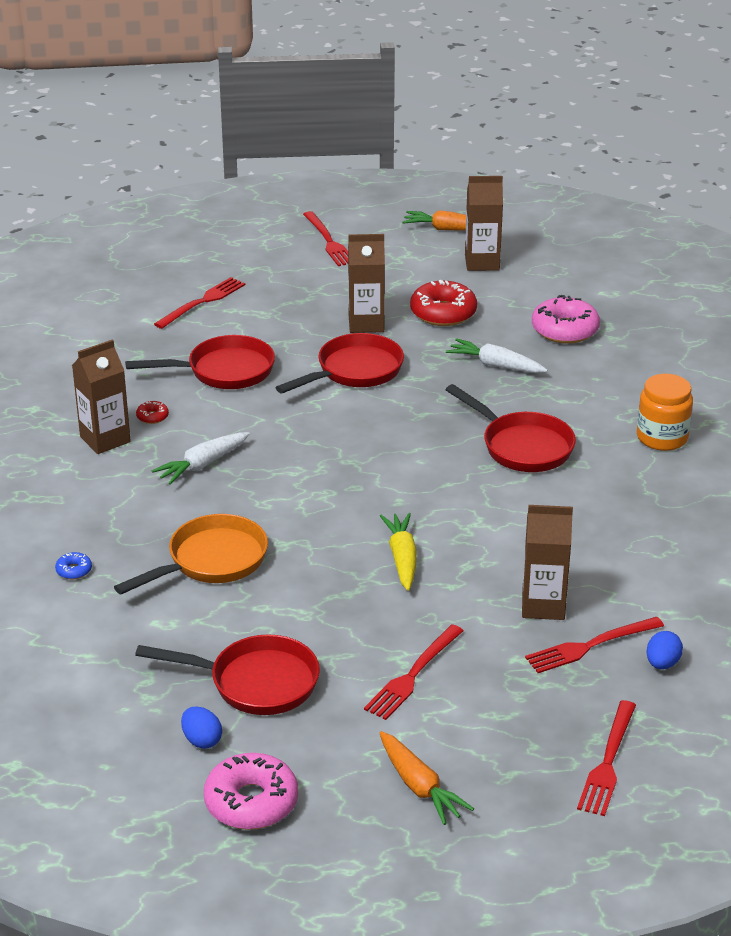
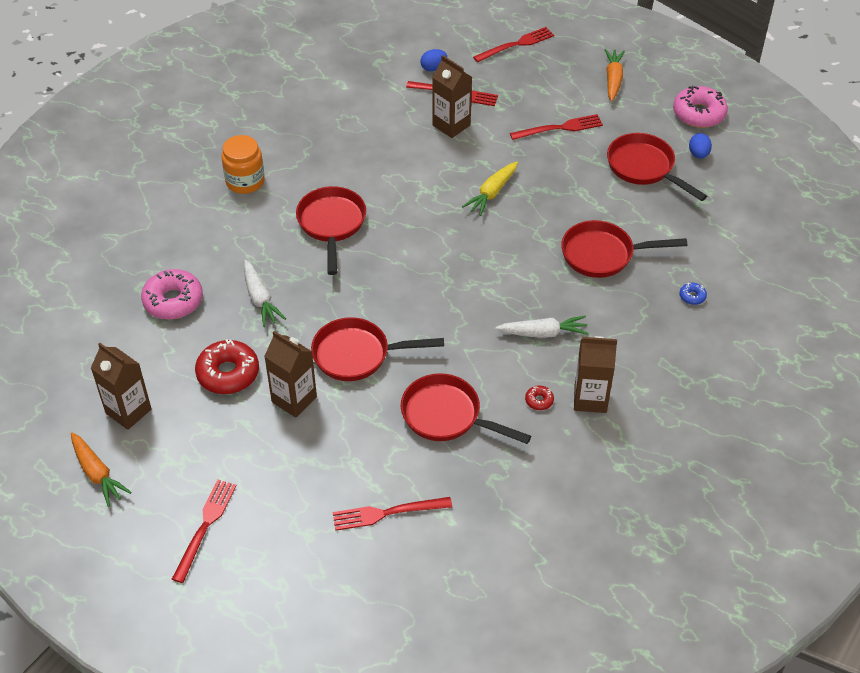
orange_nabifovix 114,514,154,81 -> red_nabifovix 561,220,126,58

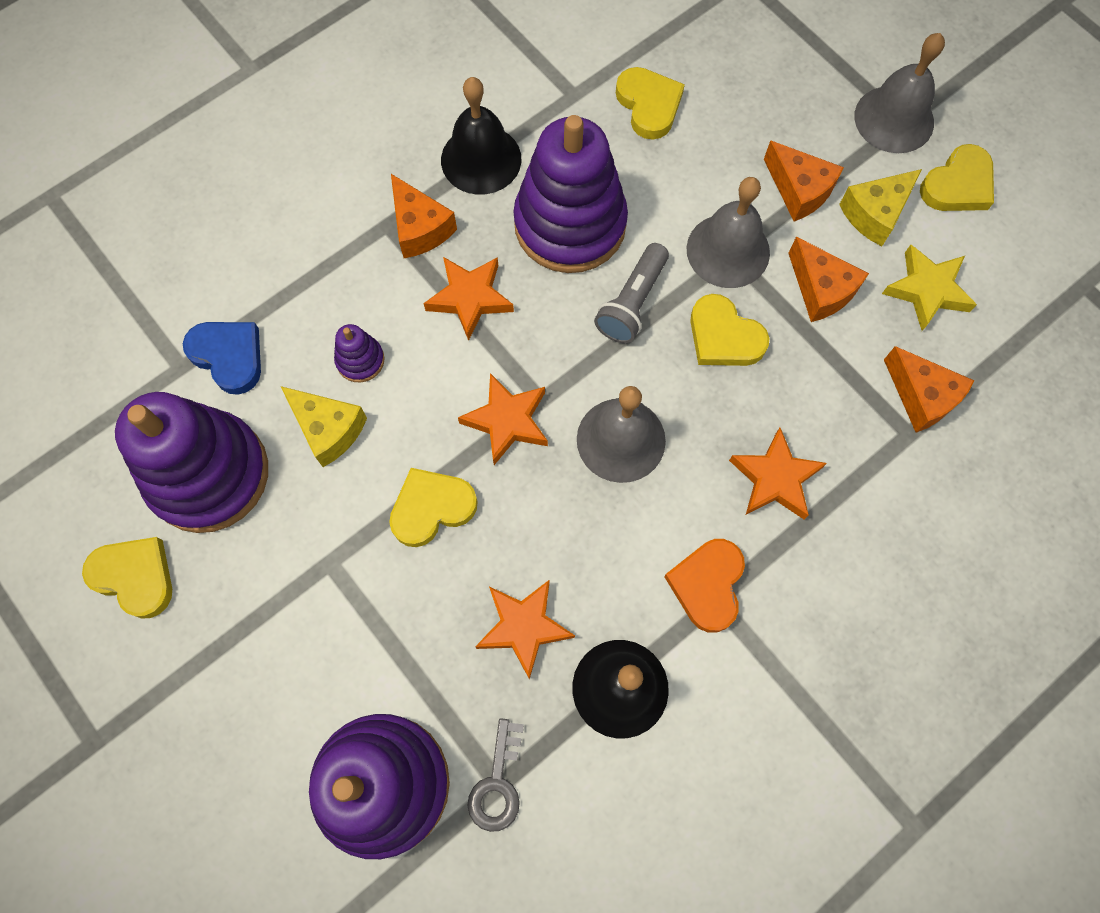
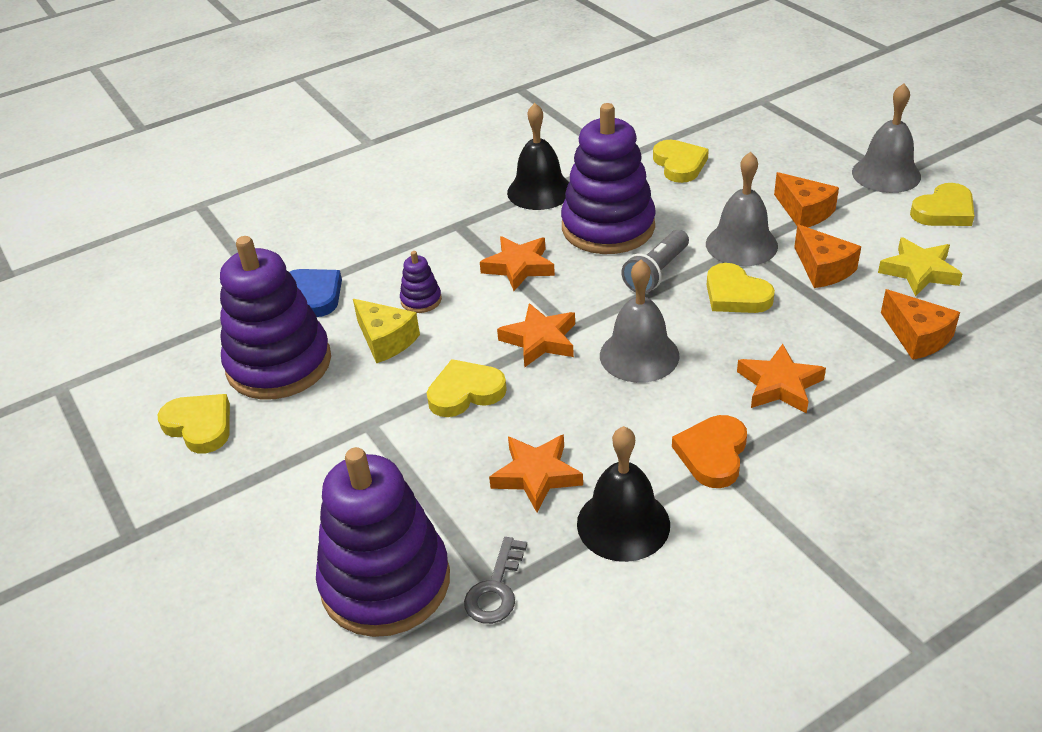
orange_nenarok 391,174,66,84 -> none
yellow_nenarok 839,169,83,77 -> none

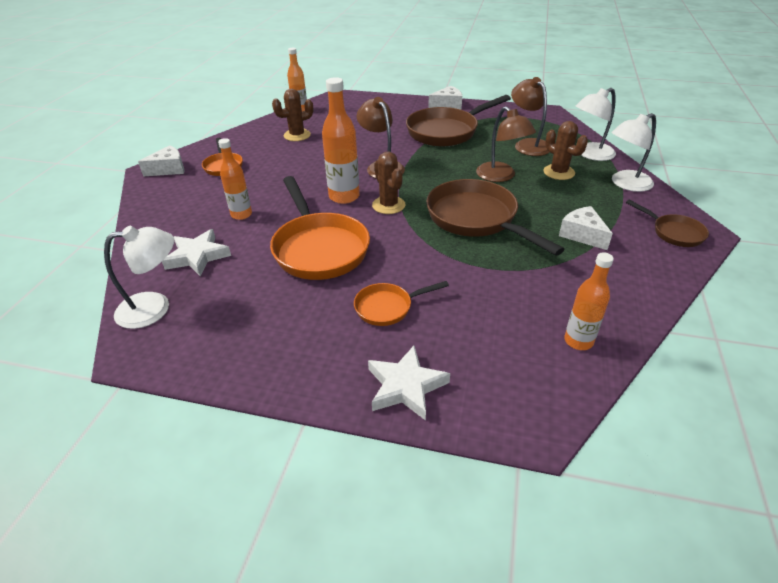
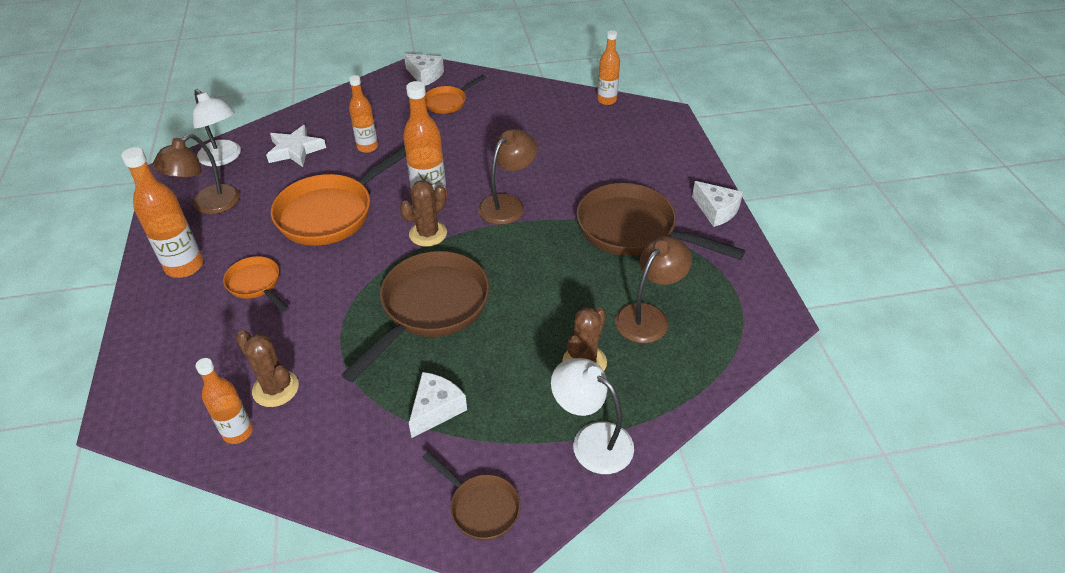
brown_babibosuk 272,89,41,52 -> brown_babibosuk 236,330,63,77, moved
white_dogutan 368,346,82,75 -> none
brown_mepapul 476,106,60,76 -> brown_mepapul 152,134,88,80, moved
white_mepapul 576,88,40,73 -> none
brown_nabifovix 626,200,83,47 -> brown_nabifovix 422,452,99,89, 75 degrees counterclockwise
none -> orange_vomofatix 121,147,82,131

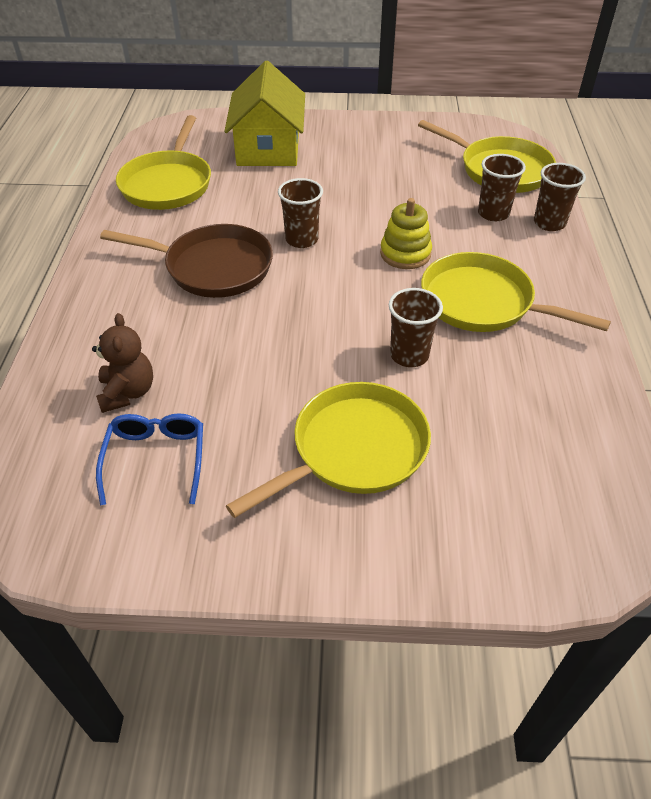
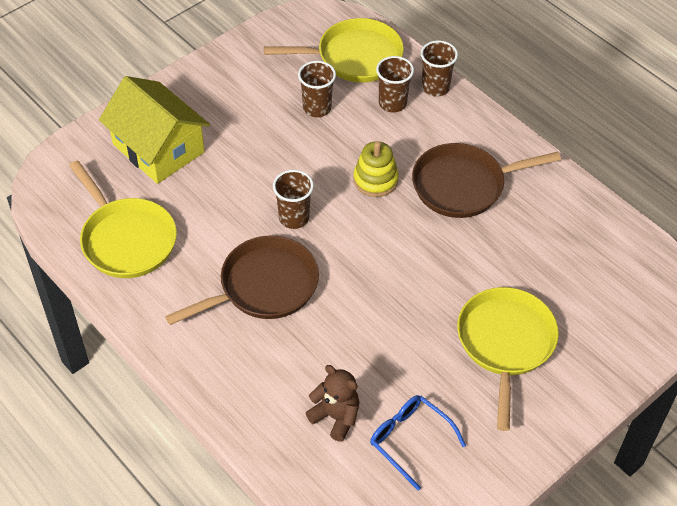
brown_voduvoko 389,288,54,79 -> brown_voduvoko 298,61,38,56, moved
yellow_nabifovix 421,252,190,80 -> brown_nabifovix 412,143,149,75

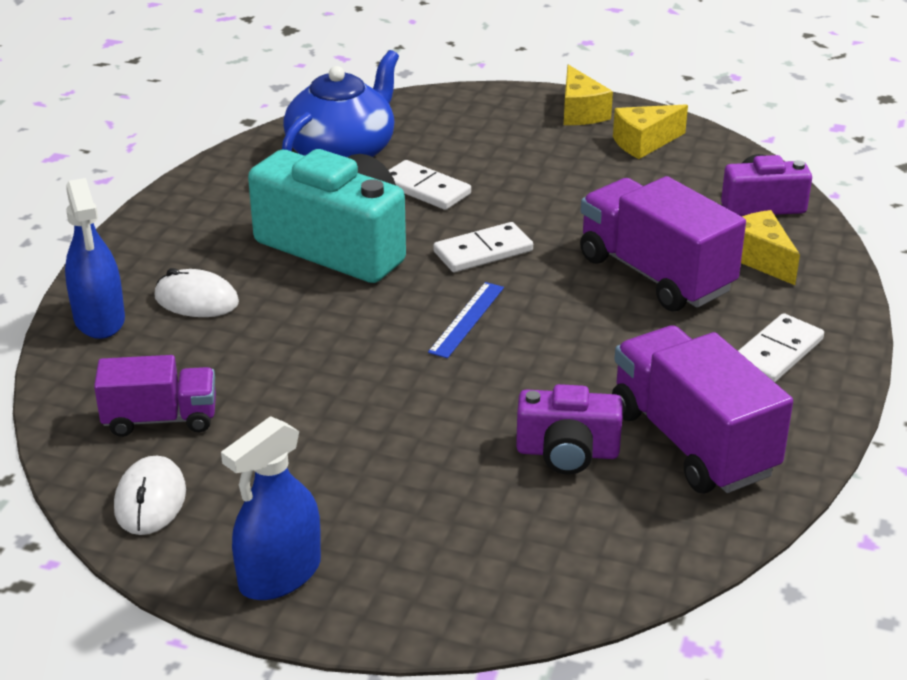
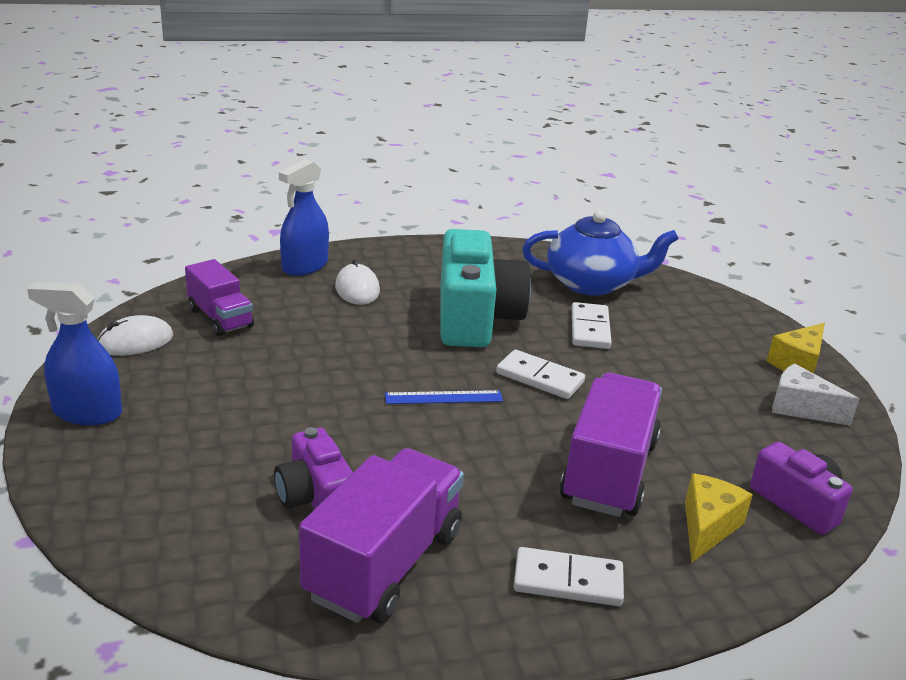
yellow_nenarok 613,104,75,55 -> white_nenarok 772,363,87,63

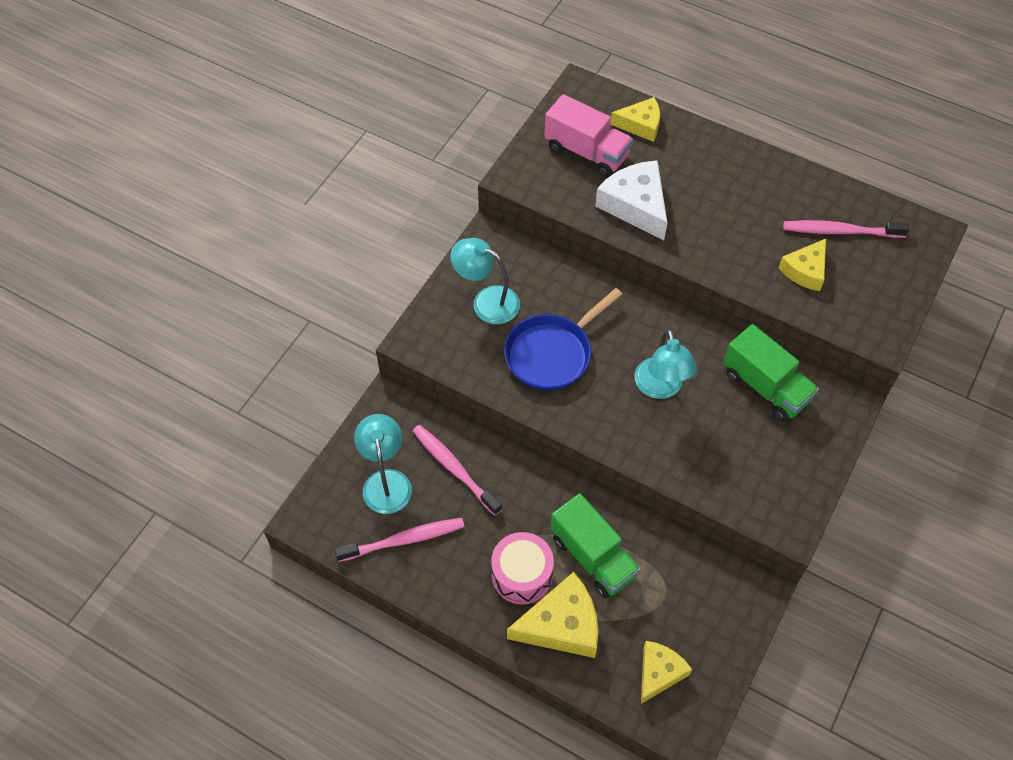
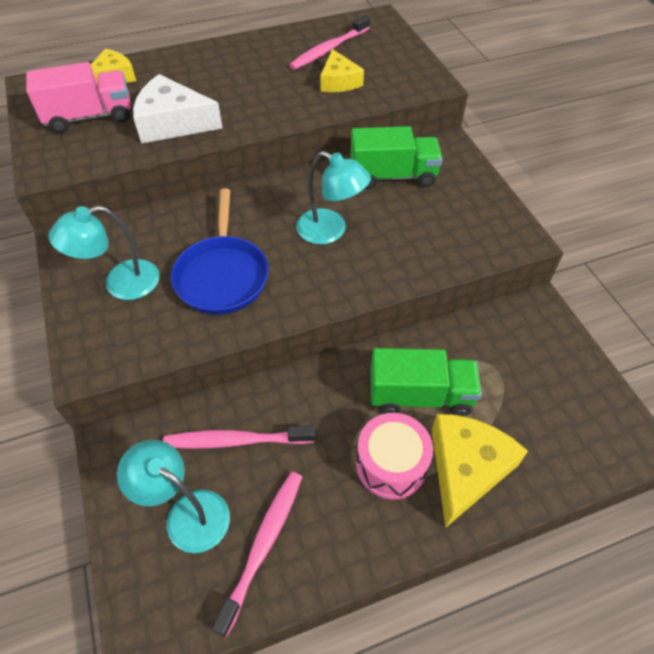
yellow_nenarok 641,641,51,63 -> none

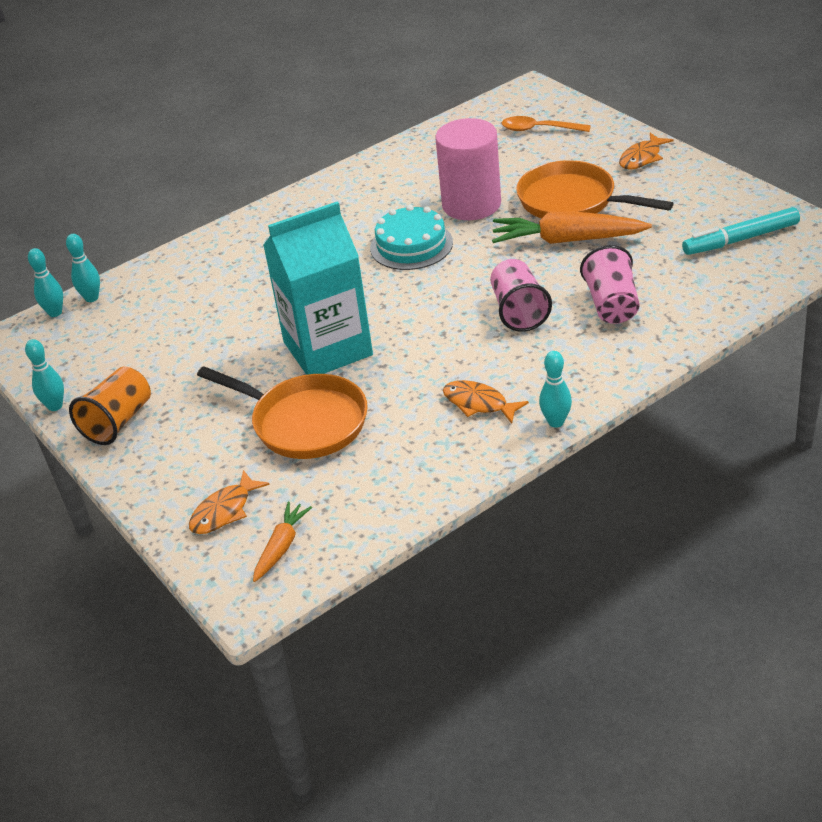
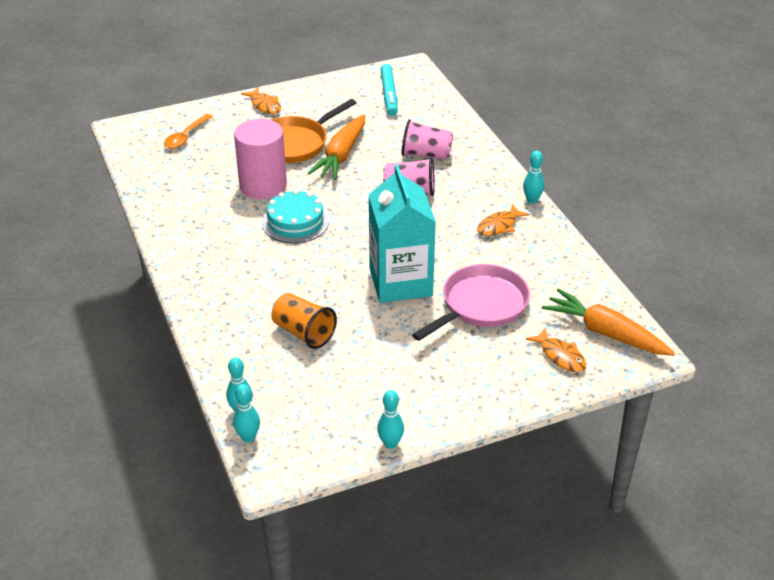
orange_voduvoko 69,367,82,78 -> orange_voduvoko 271,293,66,56, moved
orange_nabifovix 197,366,171,93 -> pink_nabifovix 412,264,118,77
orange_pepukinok 253,502,59,80 -> orange_pepukinok 542,288,133,68, x1.84

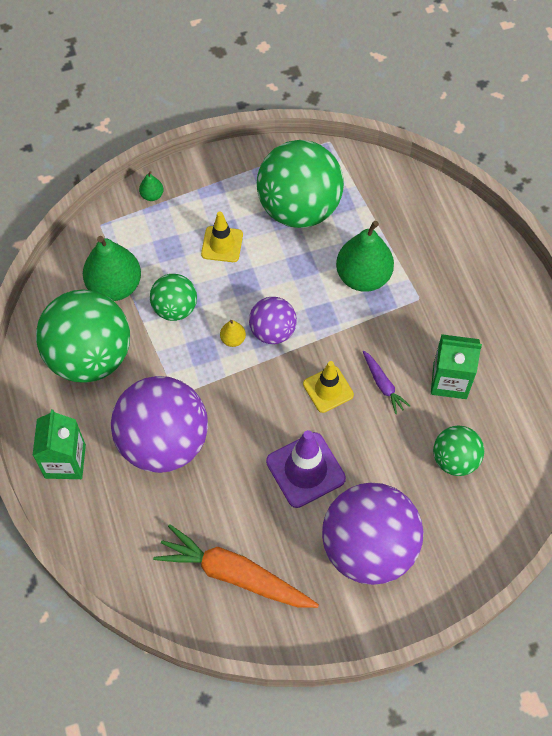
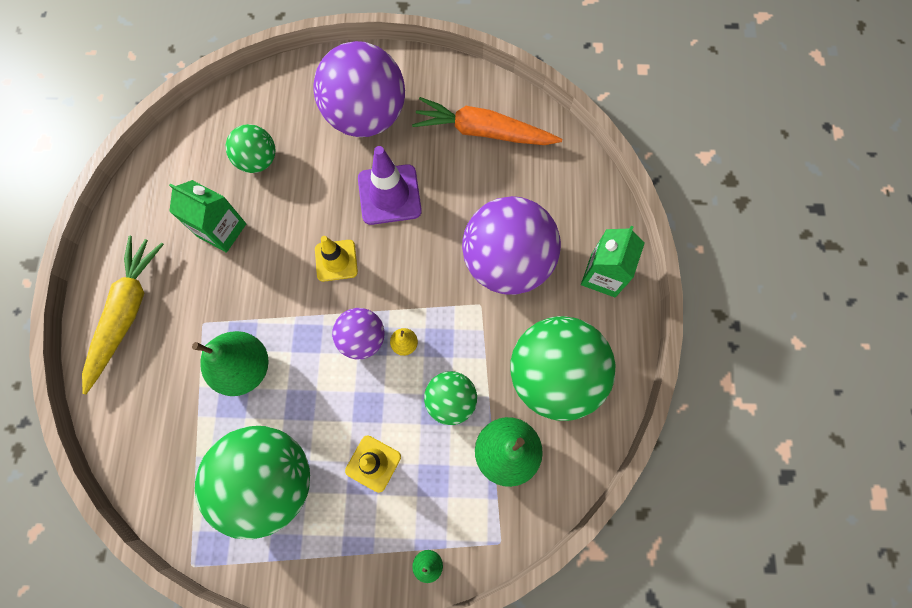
orange_pepukinok 153,524,166,84 -> orange_pepukinok 412,97,150,48, 150 degrees clockwise
purple_pepukinok 363,351,47,63 -> none
none -> yellow_pepukinok 82,236,82,158

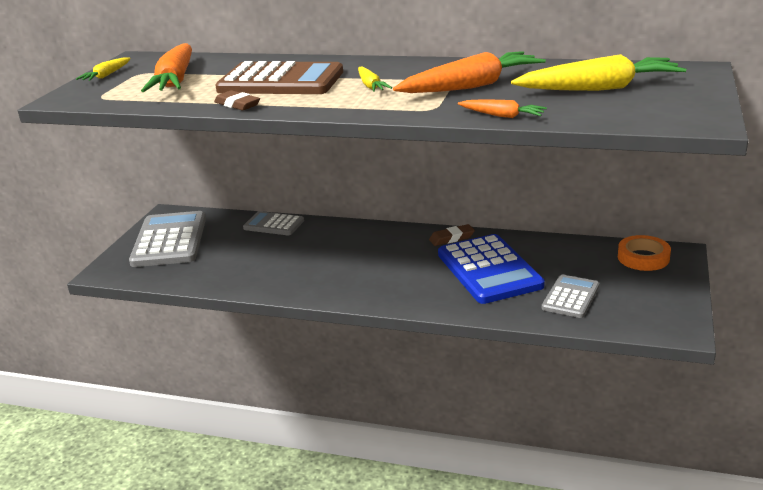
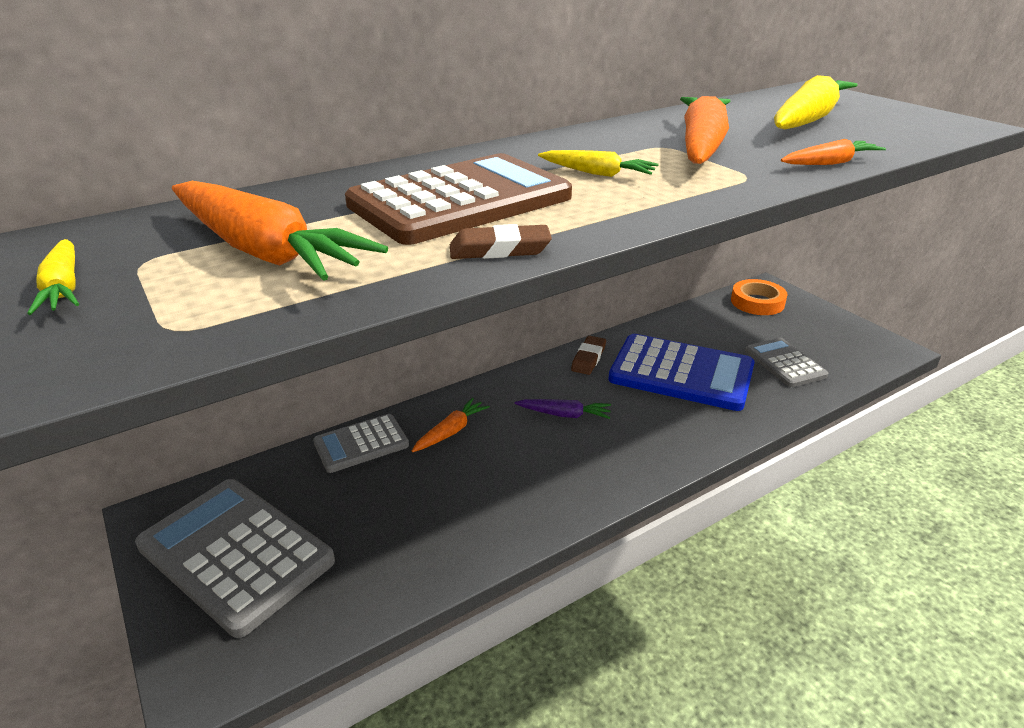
none -> orange_pepukinok 412,398,78,54
none -> purple_pepukinok 514,399,97,20

